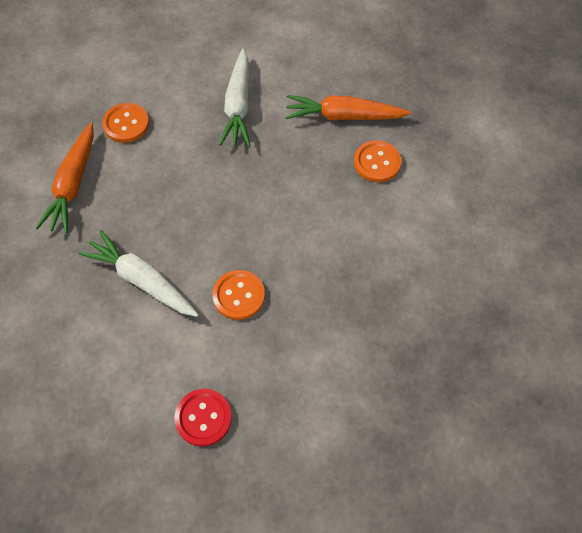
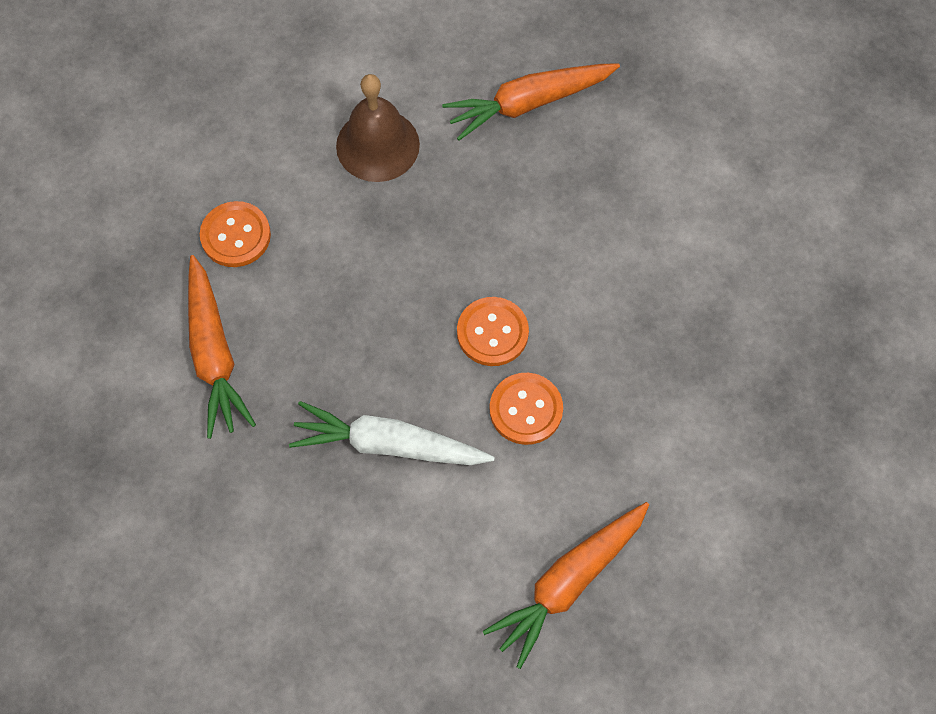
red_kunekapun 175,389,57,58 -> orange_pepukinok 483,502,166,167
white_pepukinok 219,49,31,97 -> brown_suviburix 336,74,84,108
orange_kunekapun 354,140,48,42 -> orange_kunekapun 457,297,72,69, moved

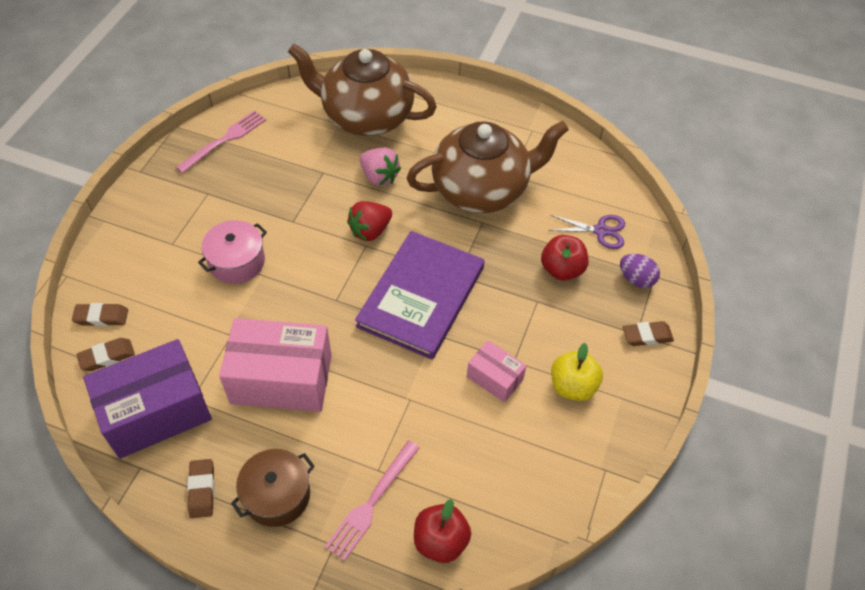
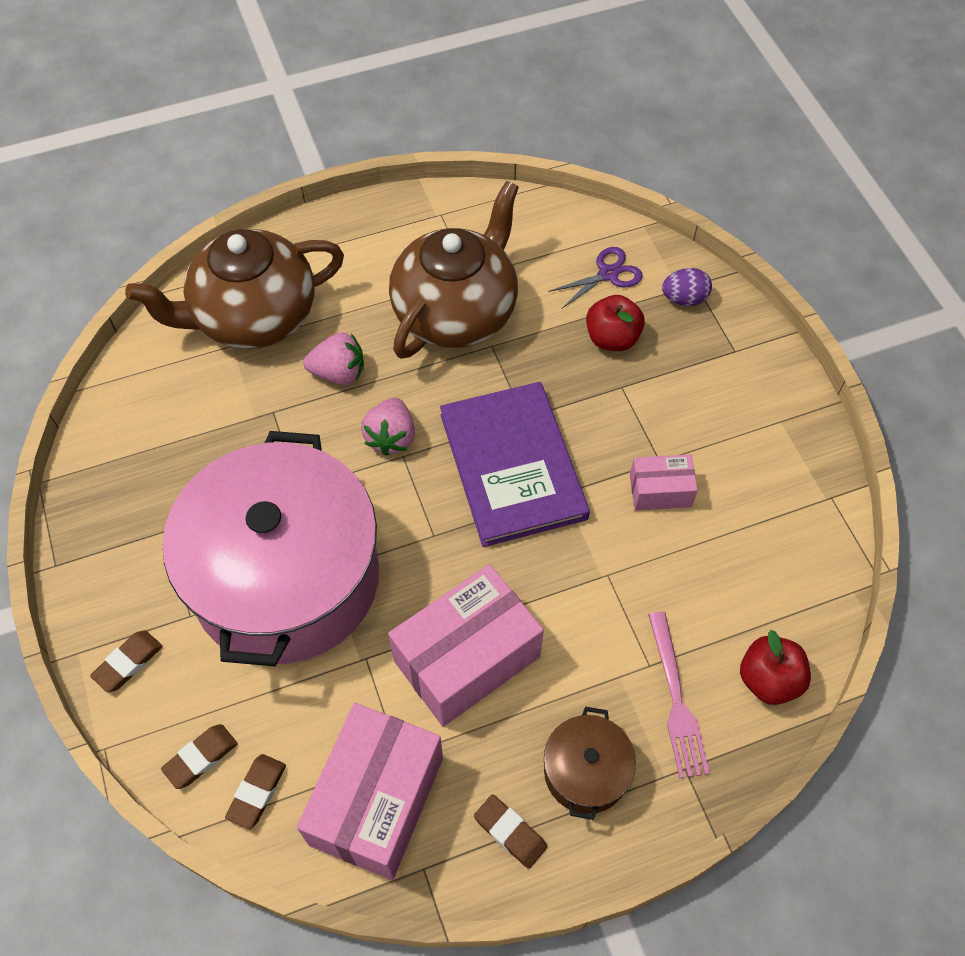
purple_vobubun 83,339,129,120 -> pink_vobubun 297,703,146,177
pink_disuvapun 176,110,90,63 -> none
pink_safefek 198,220,69,64 -> pink_safefek 163,431,216,235, x2.41
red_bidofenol 347,201,45,40 -> pink_bidofenol 361,398,54,58
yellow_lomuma 551,343,52,58 -> none
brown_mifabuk 623,321,51,25 -> brown_mifabuk 90,630,72,62, moved

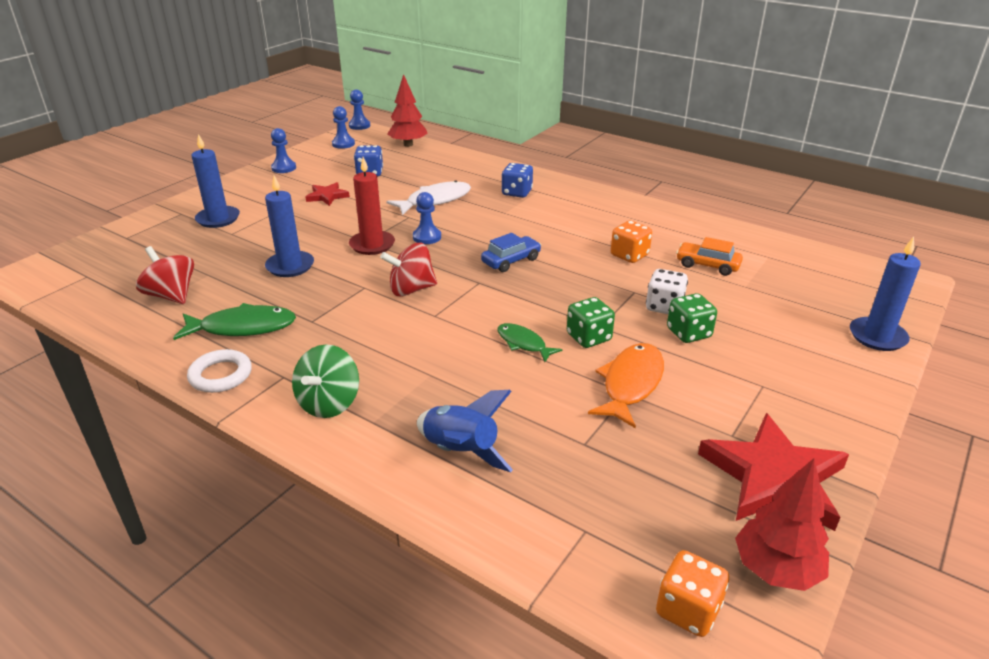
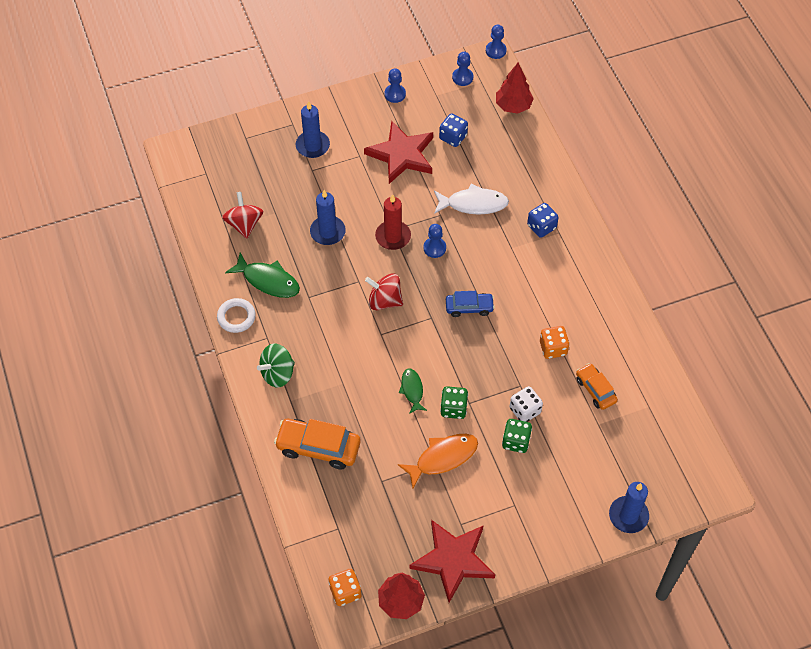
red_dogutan 306,182,44,24 -> red_dogutan 364,121,69,63, x2.00
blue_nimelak 417,390,96,82 -> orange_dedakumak 274,419,86,50

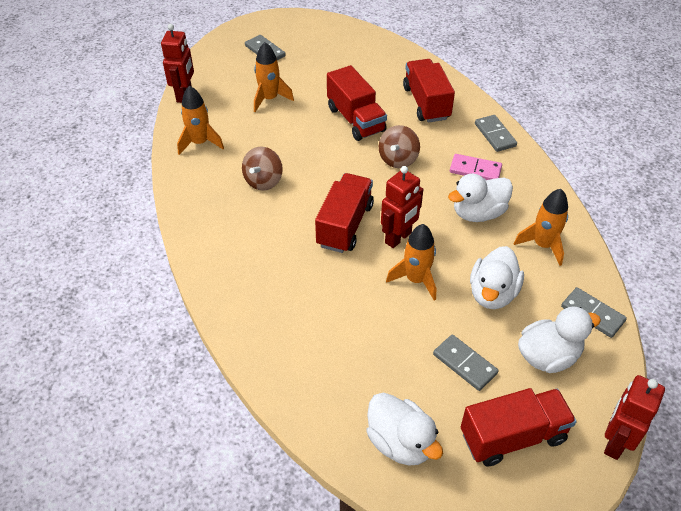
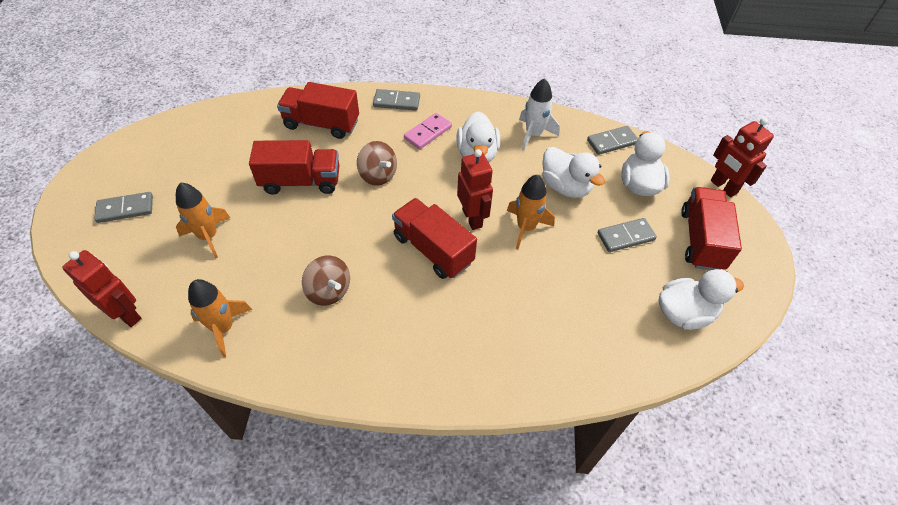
orange_nimelak 514,189,54,77 -> white_nimelak 519,78,41,73

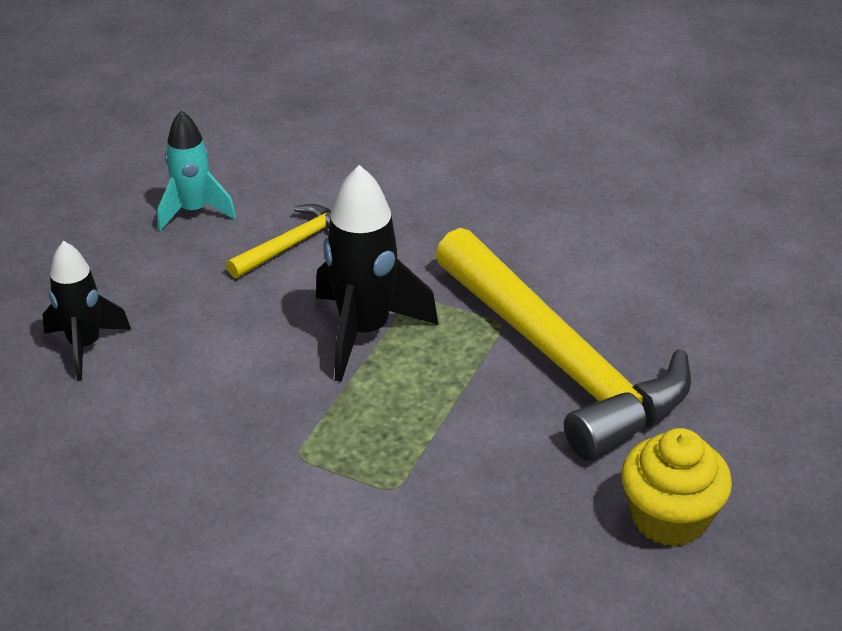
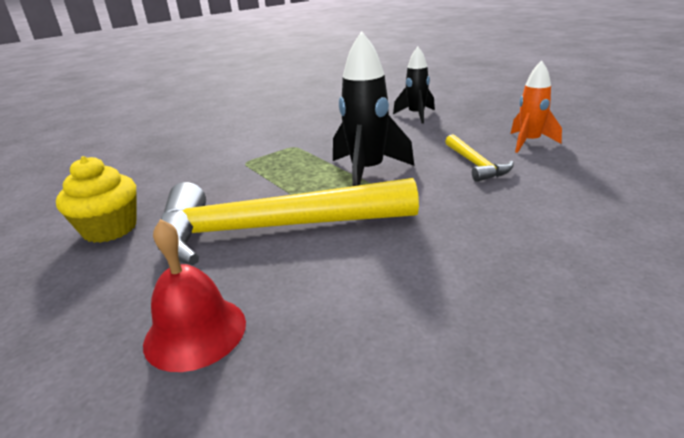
turquoise_nimelak 157,110,79,121 -> orange_nimelak 511,61,51,92
none -> red_suviburix 143,219,103,153

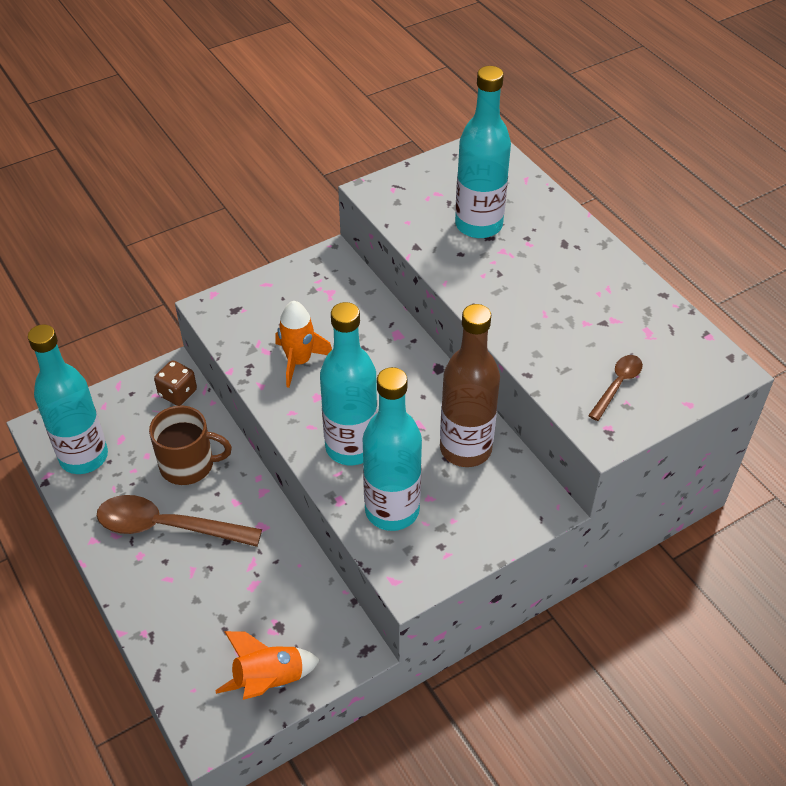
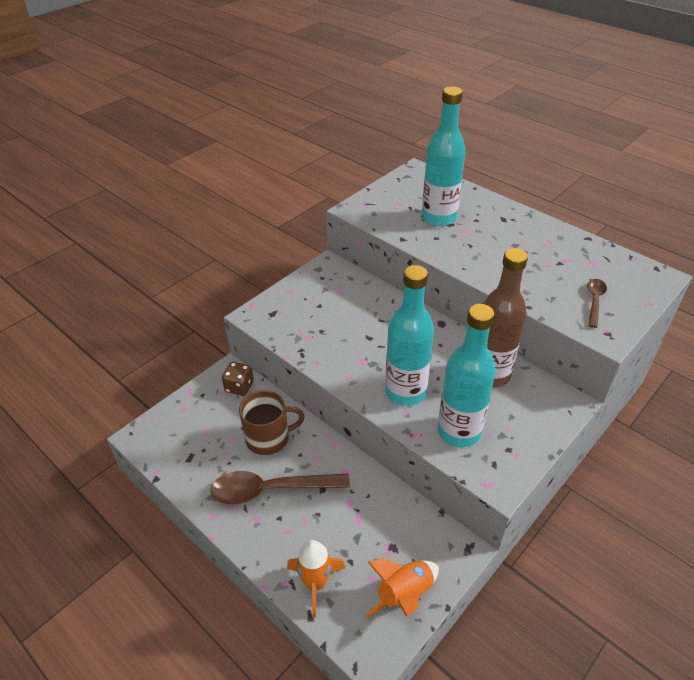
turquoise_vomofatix 28,324,80,150 -> none
orange_nimelak 275,301,57,87 -> orange_nimelak 287,540,58,78, moved

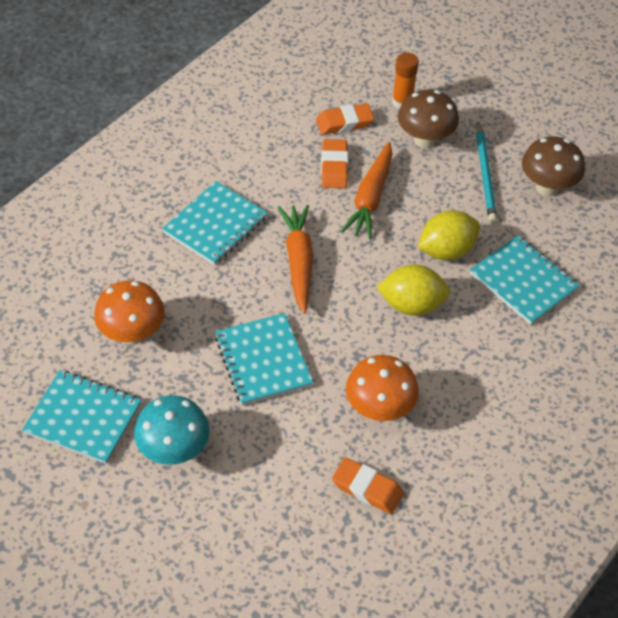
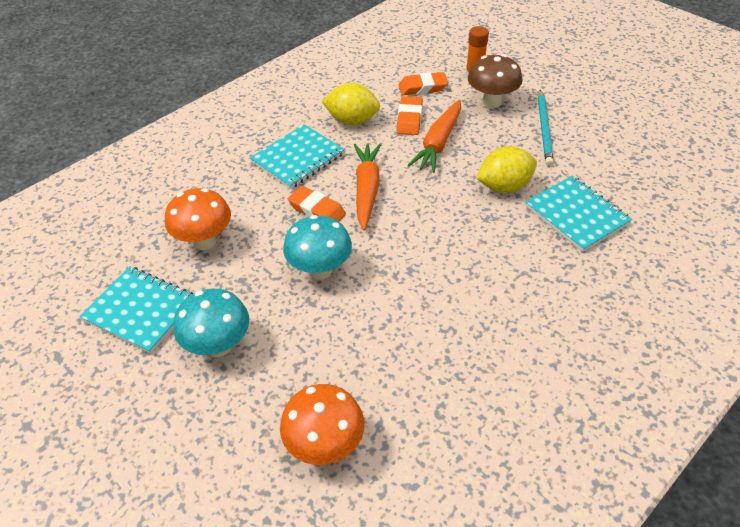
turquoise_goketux 215,313,98,92 -> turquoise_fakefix 283,215,69,65
orange_mifabuk 332,457,72,57 -> orange_mifabuk 288,186,58,35, moved
orange_fakefix 346,355,73,66 -> orange_fakefix 280,384,85,81, moved
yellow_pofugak 376,265,74,51 -> yellow_pofugak 322,83,58,42, moved
brown_fakefix 522,136,63,60 -> none

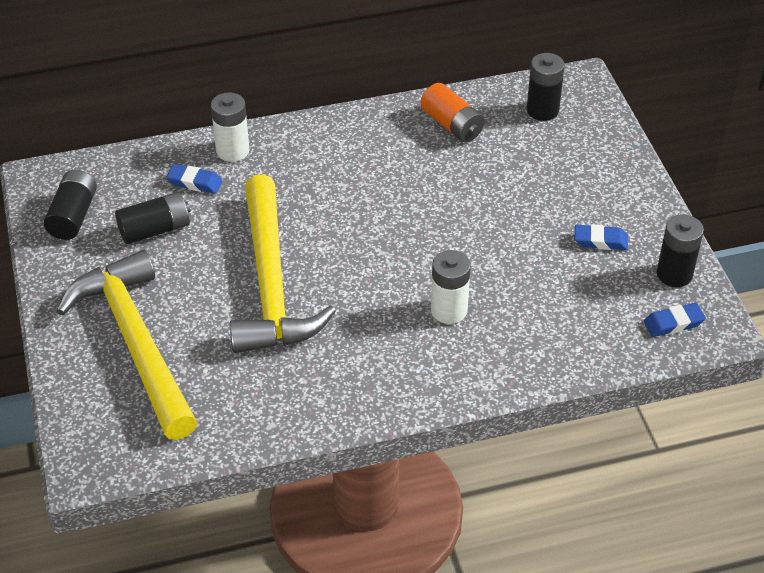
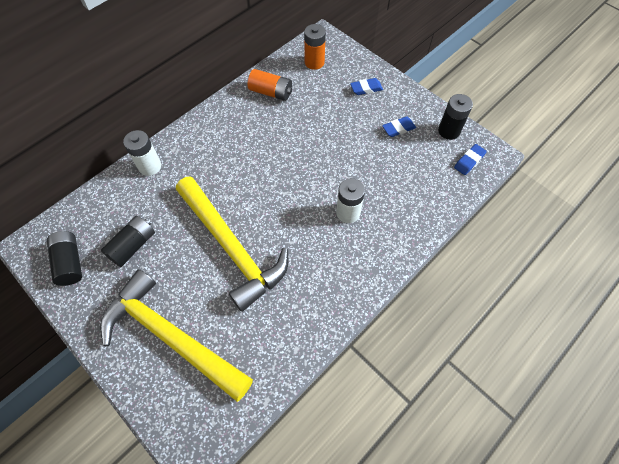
blue_mifabuk 167,164,56,30 -> blue_mifabuk 350,78,33,17, moved
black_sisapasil 527,53,38,68 -> orange_sisapasil 304,24,22,46

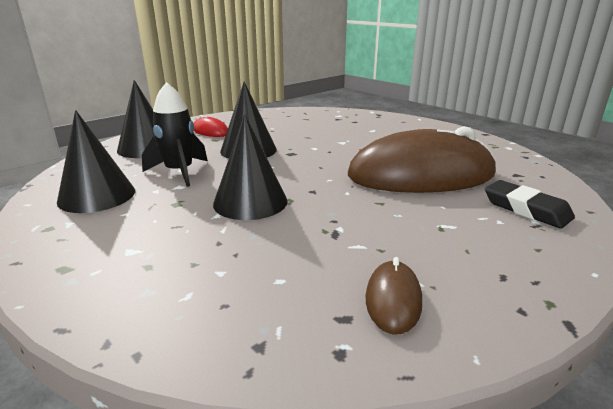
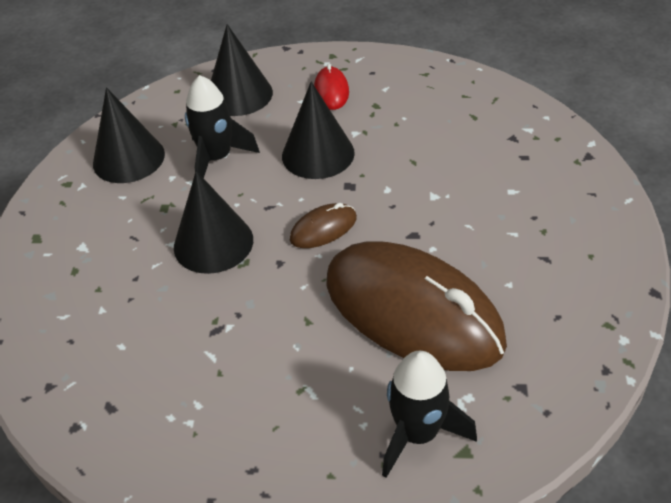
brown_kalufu 366,257,56,78 -> brown_kalufu 290,203,67,45, moved
black_mifabuk 485,180,90,48 -> black_nimelak 382,351,95,127

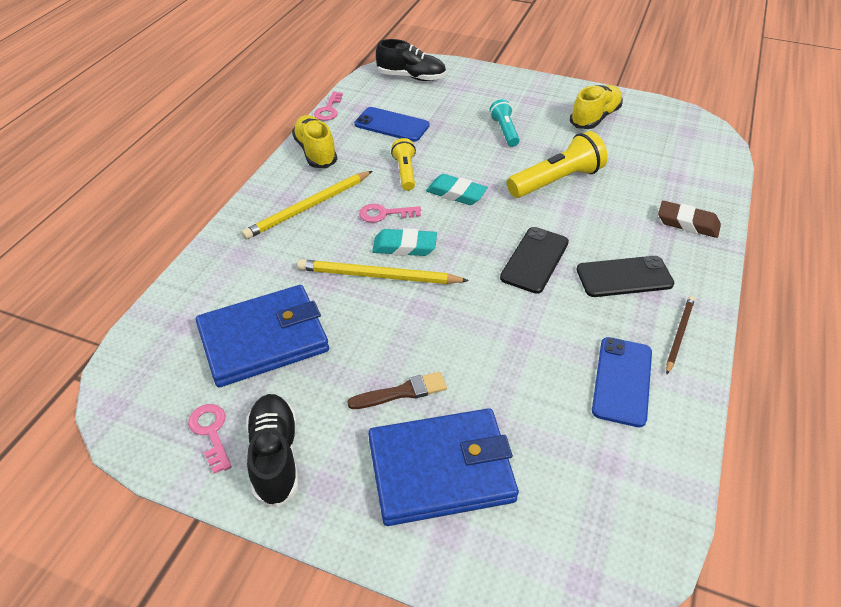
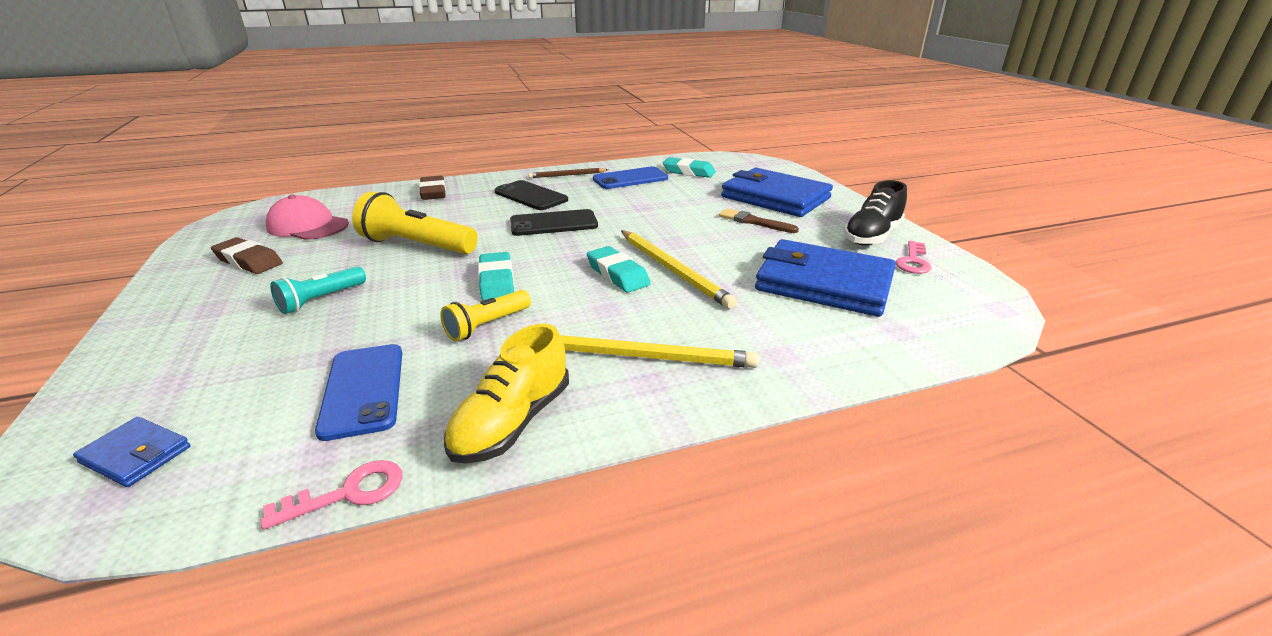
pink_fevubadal 359,204,62,19 -> none
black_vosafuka 376,39,70,42 -> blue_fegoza 73,417,117,70
yellow_vosafuka 570,85,53,44 -> brown_mifabuk 211,237,72,37
none -> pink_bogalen 266,195,83,45
none -> turquoise_mifabuk 663,157,53,21

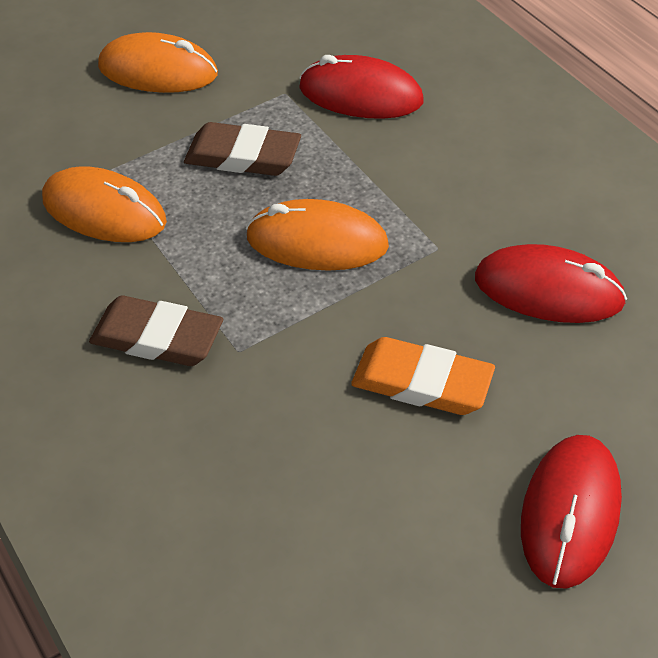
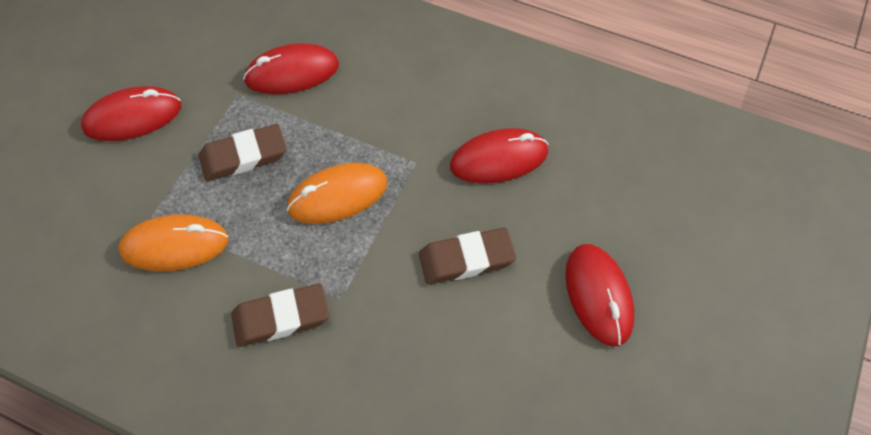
orange_kalufu 98,32,120,61 -> red_kalufu 81,86,100,55
orange_mifabuk 351,337,144,78 -> brown_mifabuk 419,228,97,56

